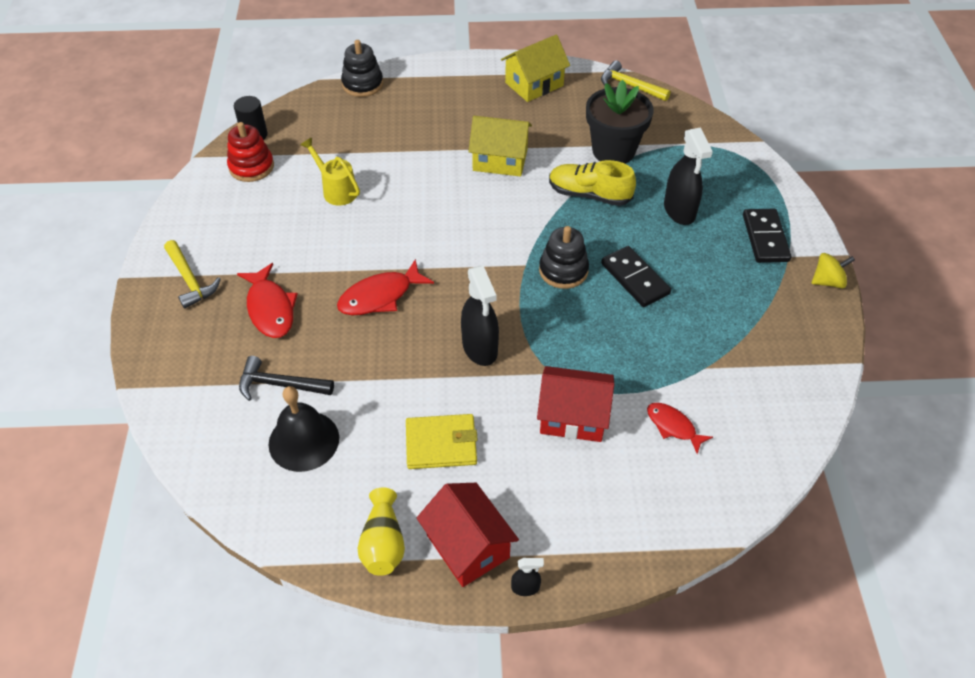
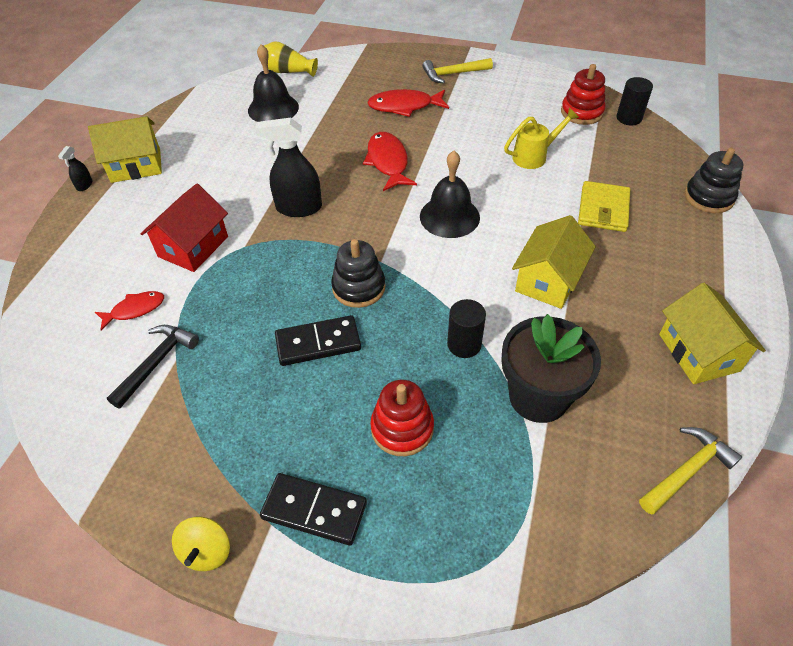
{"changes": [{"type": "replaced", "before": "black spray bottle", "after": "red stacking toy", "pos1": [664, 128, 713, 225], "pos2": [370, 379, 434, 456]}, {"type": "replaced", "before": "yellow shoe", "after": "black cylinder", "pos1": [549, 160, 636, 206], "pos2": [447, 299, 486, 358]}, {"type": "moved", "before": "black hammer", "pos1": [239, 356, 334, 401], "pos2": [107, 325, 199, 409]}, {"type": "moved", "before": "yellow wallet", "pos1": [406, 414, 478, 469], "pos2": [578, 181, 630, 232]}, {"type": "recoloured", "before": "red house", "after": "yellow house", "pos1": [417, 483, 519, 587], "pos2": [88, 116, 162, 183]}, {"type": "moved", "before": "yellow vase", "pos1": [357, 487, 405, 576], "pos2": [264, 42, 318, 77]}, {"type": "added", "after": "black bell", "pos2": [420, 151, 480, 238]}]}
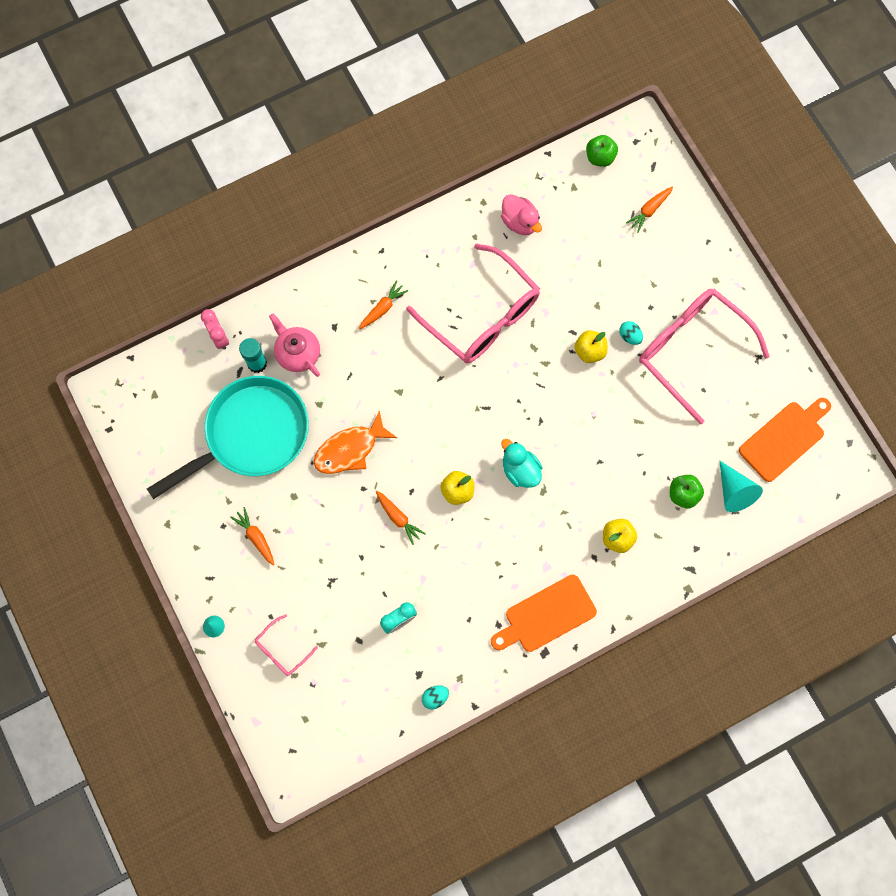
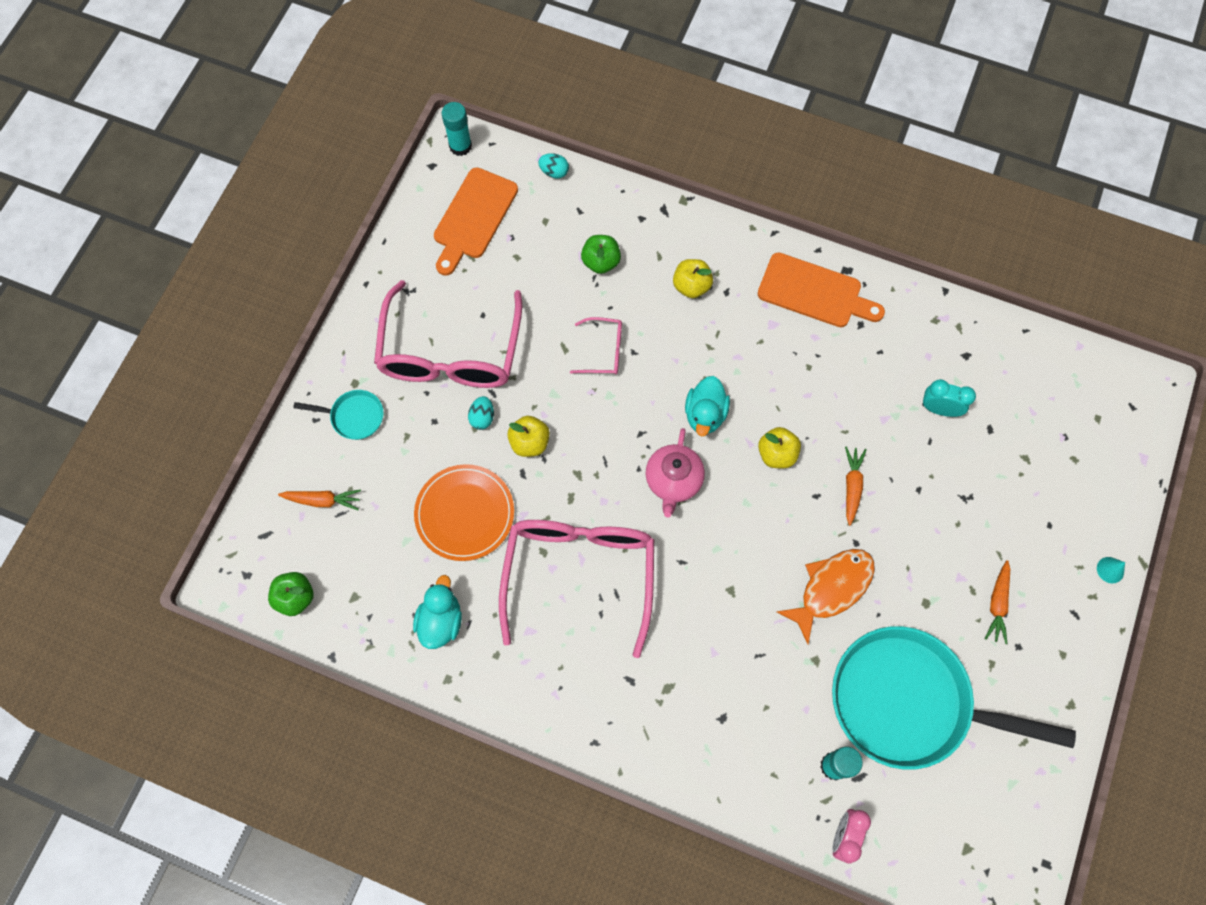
{"changes": [{"type": "recoloured", "before": "pink duck", "after": "turquoise duck", "pos1": [501, 194, 542, 235], "pos2": [413, 575, 462, 649]}, {"type": "removed", "before": "orange carrot", "pos1": [359, 280, 408, 330]}, {"type": "moved", "before": "pink teapot", "pos1": [269, 313, 320, 377], "pos2": [646, 428, 705, 518]}, {"type": "turned", "before": "orange cutting board", "pos1": [739, 398, 831, 482], "pos2": [434, 168, 518, 276], "turn": -75}, {"type": "turned", "before": "orange fish", "pos1": [314, 410, 397, 474], "pos2": [776, 549, 875, 644], "turn": -60}, {"type": "removed", "before": "turquoise cone", "pos1": [719, 460, 763, 512]}, {"type": "moved", "before": "pink glasses", "pos1": [255, 614, 318, 676], "pos2": [570, 317, 622, 374]}, {"type": "moved", "before": "turquoise egg", "pos1": [422, 685, 449, 709], "pos2": [538, 153, 569, 179]}, {"type": "added", "after": "turquoise glue stick", "pos2": [442, 102, 472, 156]}, {"type": "added", "after": "turquoise pan", "pos2": [293, 390, 384, 440]}, {"type": "added", "after": "orange plate", "pos2": [414, 464, 514, 561]}]}
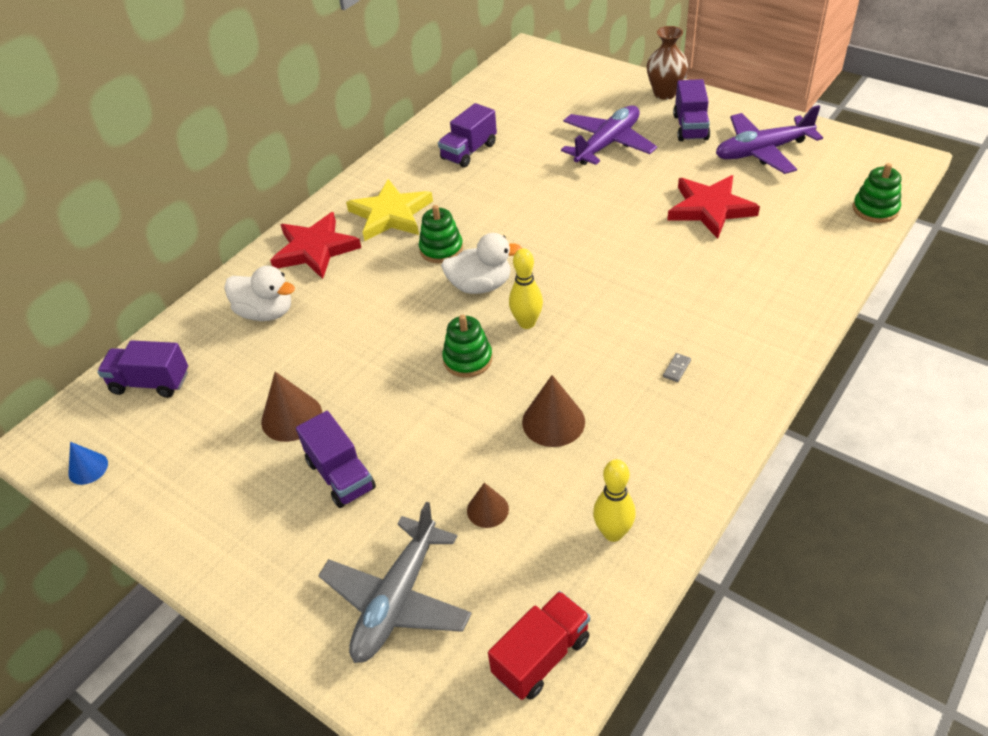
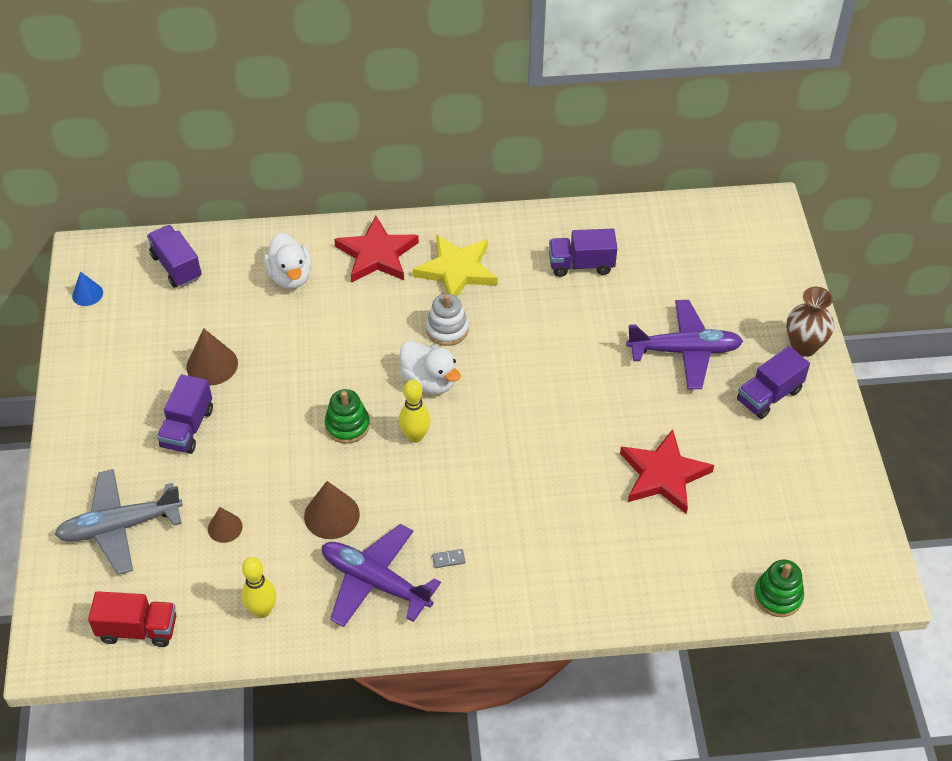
{"changes": [{"type": "moved", "before": "purple plane", "pos1": [716, 105, 823, 174], "pos2": [322, 524, 441, 627]}, {"type": "recoloured", "before": "green stacking toy", "after": "white stacking toy", "pos1": [419, 205, 463, 263], "pos2": [426, 294, 469, 346]}]}
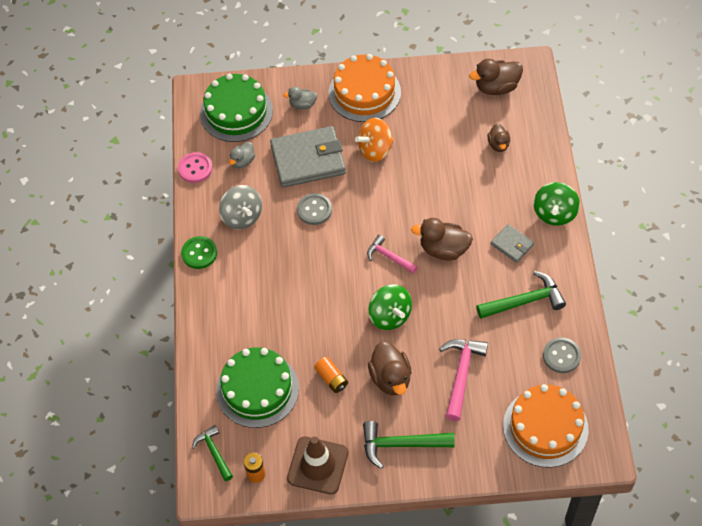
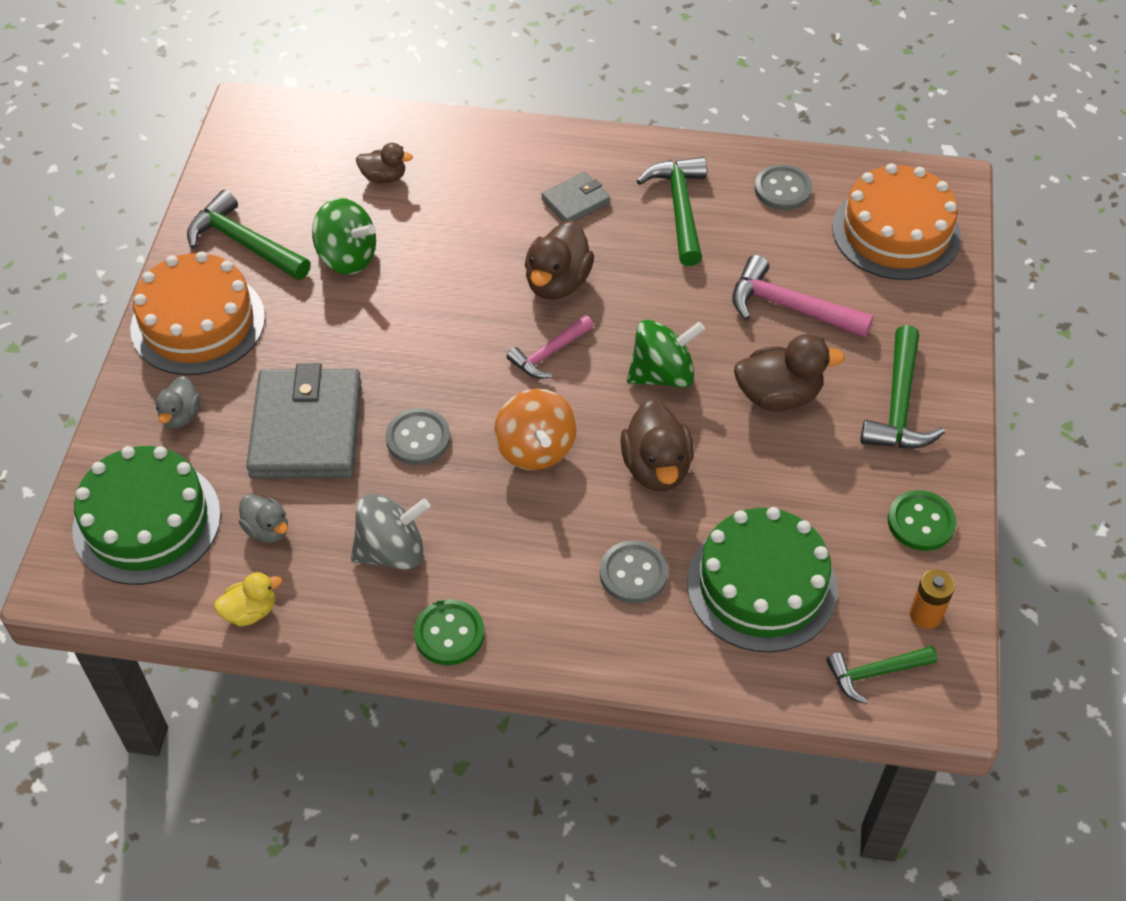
{"changes": [{"type": "moved", "before": "brown duck", "pos1": [469, 59, 523, 95], "pos2": [620, 399, 694, 492]}, {"type": "moved", "before": "orange spinning top", "pos1": [355, 118, 394, 162], "pos2": [494, 389, 577, 470]}, {"type": "replaced", "before": "pink button", "after": "yellow duck", "pos1": [178, 152, 213, 183], "pos2": [214, 572, 282, 626]}, {"type": "moved", "before": "green spinning top", "pos1": [534, 182, 580, 226], "pos2": [312, 198, 376, 274]}, {"type": "removed", "before": "orange battery", "pos1": [314, 357, 348, 393]}, {"type": "replaced", "before": "brown traffic cone", "after": "green button", "pos1": [287, 436, 348, 495], "pos2": [888, 490, 956, 551]}, {"type": "added", "after": "green hammer", "pos2": [187, 190, 311, 280]}, {"type": "added", "after": "grey button", "pos2": [600, 540, 668, 604]}]}
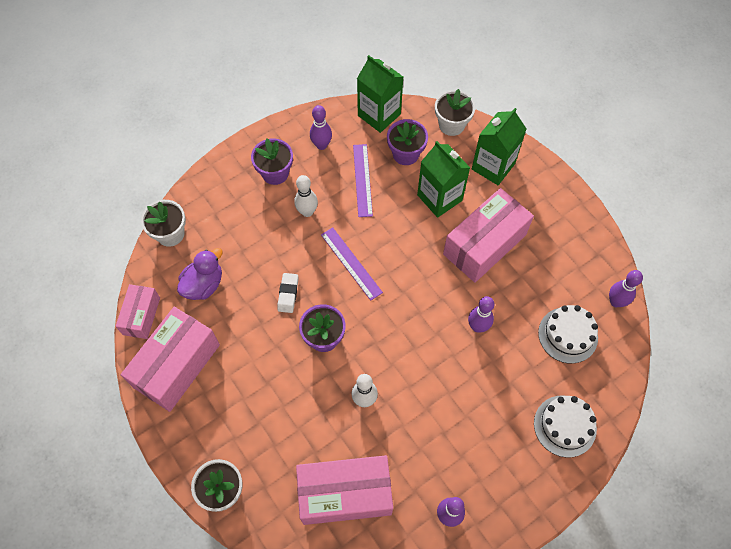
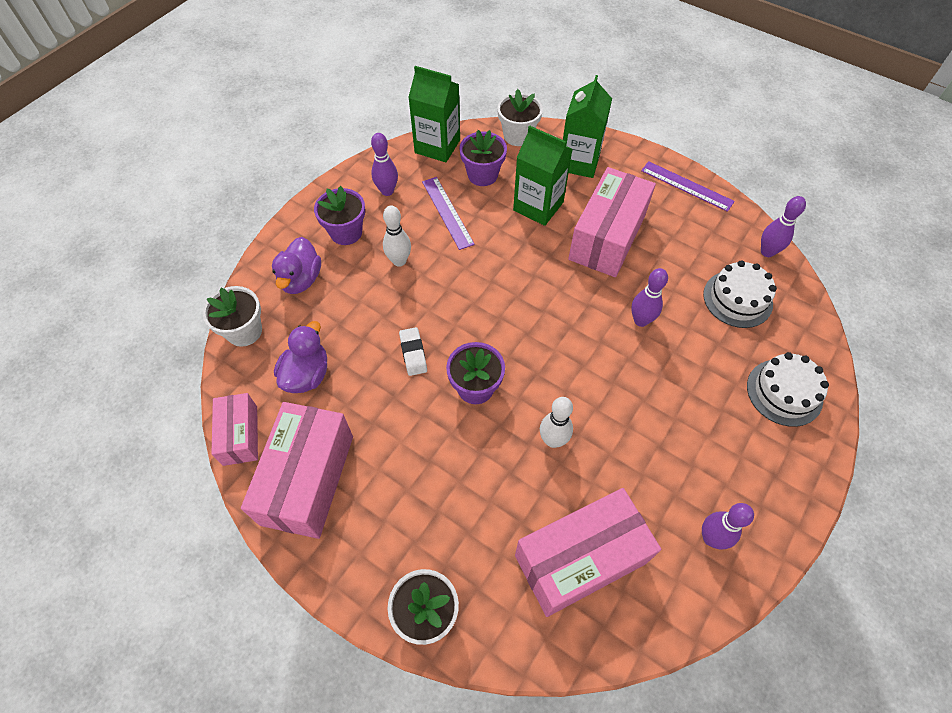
{"changes": [{"type": "moved", "before": "purple ruler", "pos1": [321, 227, 383, 301], "pos2": [641, 161, 735, 212]}, {"type": "added", "after": "purple duck", "pos2": [272, 237, 321, 294]}]}
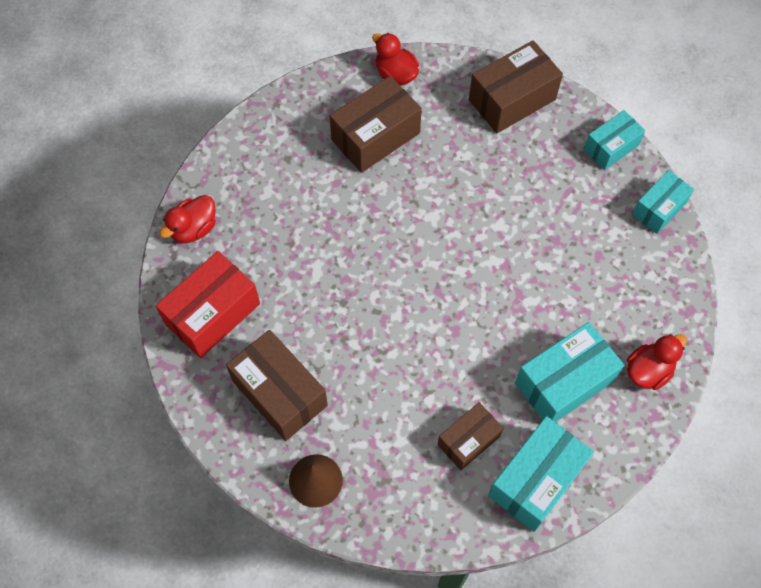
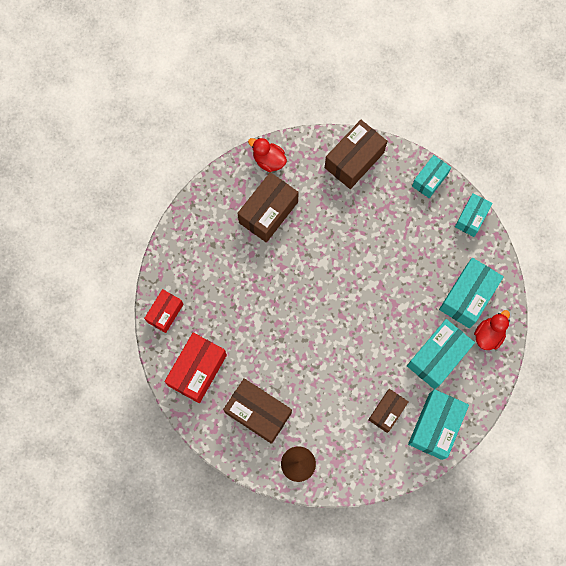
{"changes": [{"type": "replaced", "before": "red duck", "after": "red box", "pos1": [160, 195, 216, 243], "pos2": [144, 289, 184, 333]}, {"type": "added", "after": "turquoise box", "pos2": [439, 258, 504, 328]}]}
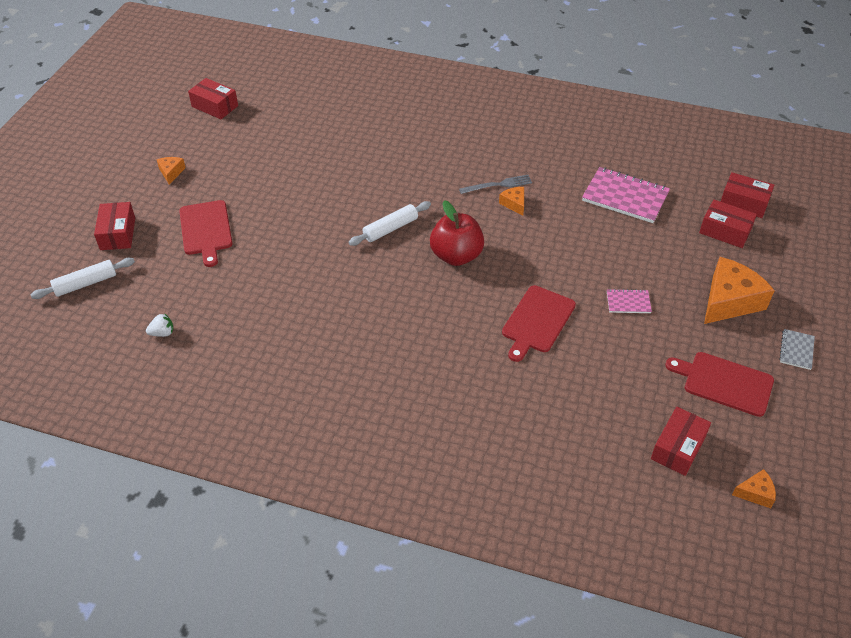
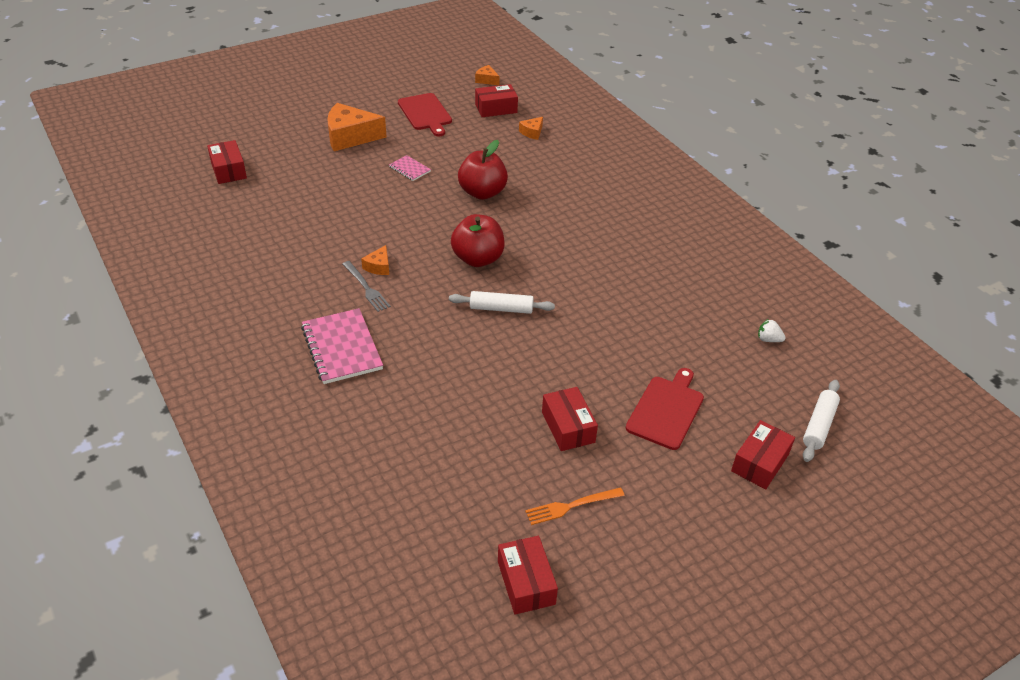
{"changes": [{"type": "moved", "before": "orange cheese", "pos1": [156, 157, 186, 185], "pos2": [519, 117, 543, 140]}, {"type": "moved", "before": "pink notebook", "pos1": [582, 167, 670, 223], "pos2": [301, 308, 383, 384]}, {"type": "turned", "before": "grey fork", "pos1": [459, 175, 532, 194], "pos2": [343, 261, 391, 312], "turn": -150}, {"type": "moved", "before": "red box", "pos1": [699, 200, 757, 248], "pos2": [542, 387, 598, 451]}, {"type": "turned", "before": "white rolling pin", "pos1": [31, 258, 135, 299], "pos2": [803, 380, 840, 462], "turn": -75}, {"type": "replaced", "before": "red cutting board", "after": "red apple", "pos1": [502, 285, 576, 362], "pos2": [458, 140, 508, 200]}, {"type": "removed", "before": "grey notebook", "pos1": [779, 329, 815, 370]}, {"type": "added", "after": "orange fork", "pos2": [525, 487, 625, 525]}]}
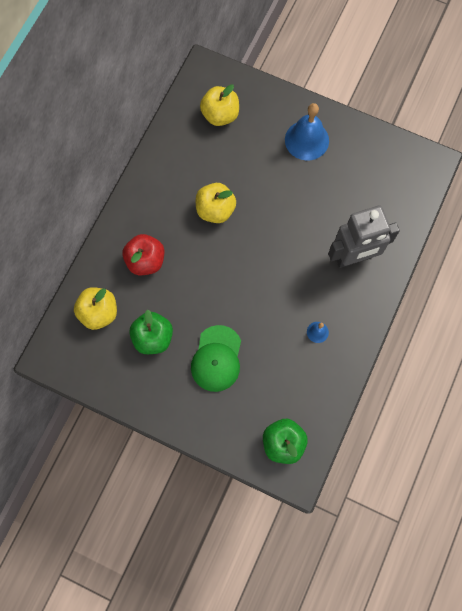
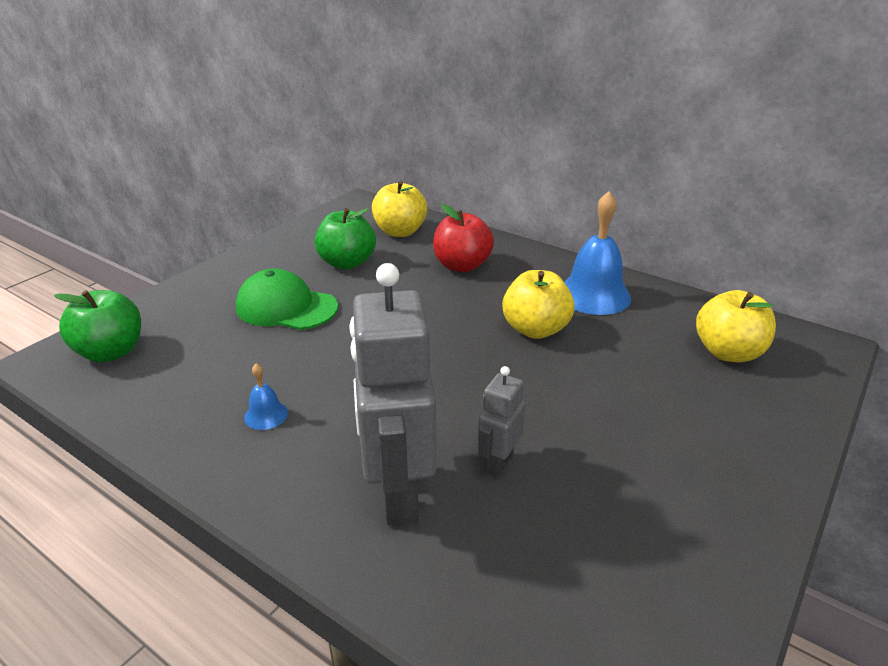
{"changes": [{"type": "moved", "before": "blue bell", "pos1": [285, 103, 329, 160], "pos2": [564, 191, 631, 315]}, {"type": "added", "after": "grey robot", "pos2": [478, 366, 526, 478]}]}
